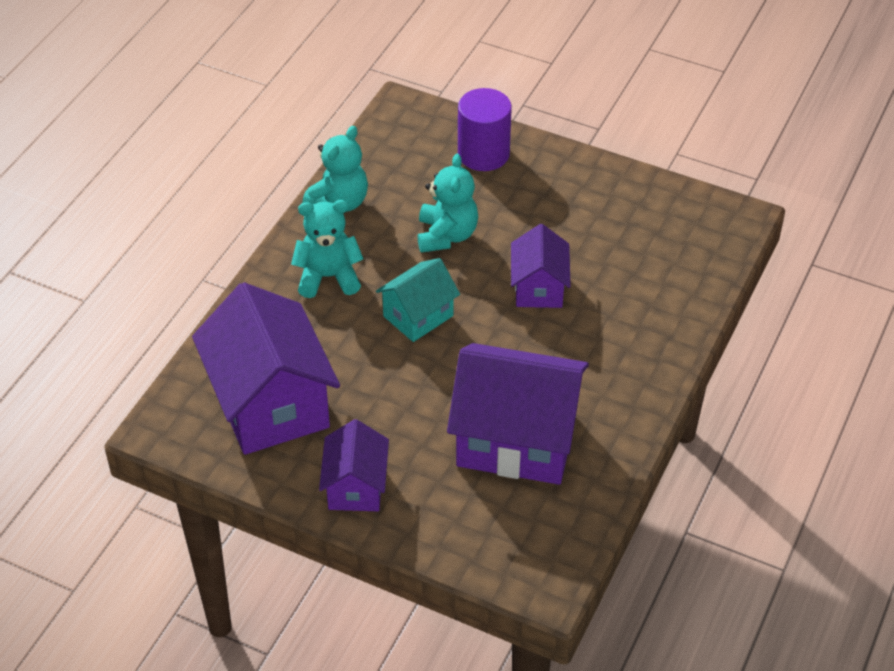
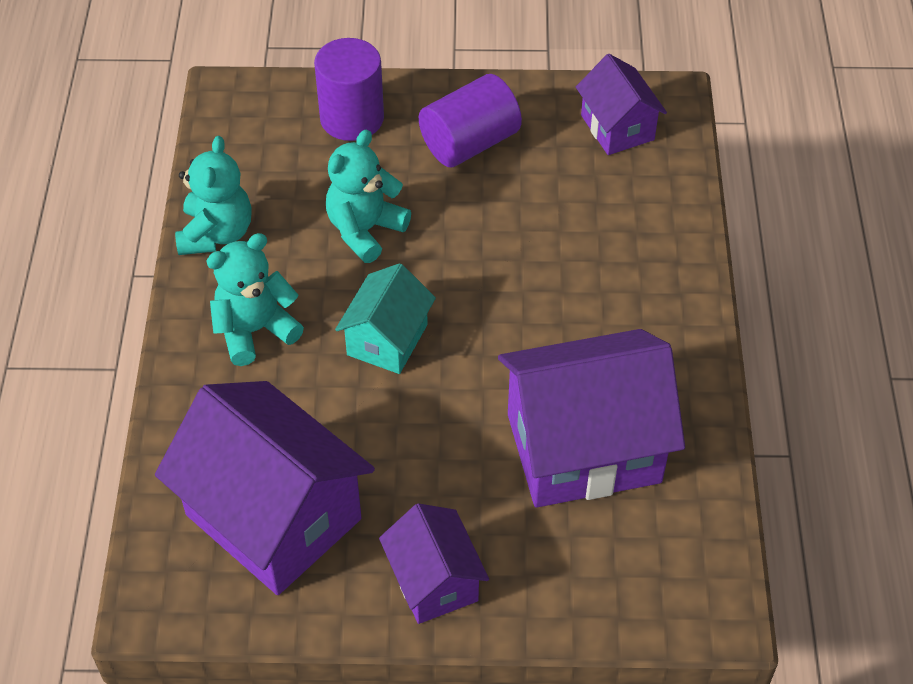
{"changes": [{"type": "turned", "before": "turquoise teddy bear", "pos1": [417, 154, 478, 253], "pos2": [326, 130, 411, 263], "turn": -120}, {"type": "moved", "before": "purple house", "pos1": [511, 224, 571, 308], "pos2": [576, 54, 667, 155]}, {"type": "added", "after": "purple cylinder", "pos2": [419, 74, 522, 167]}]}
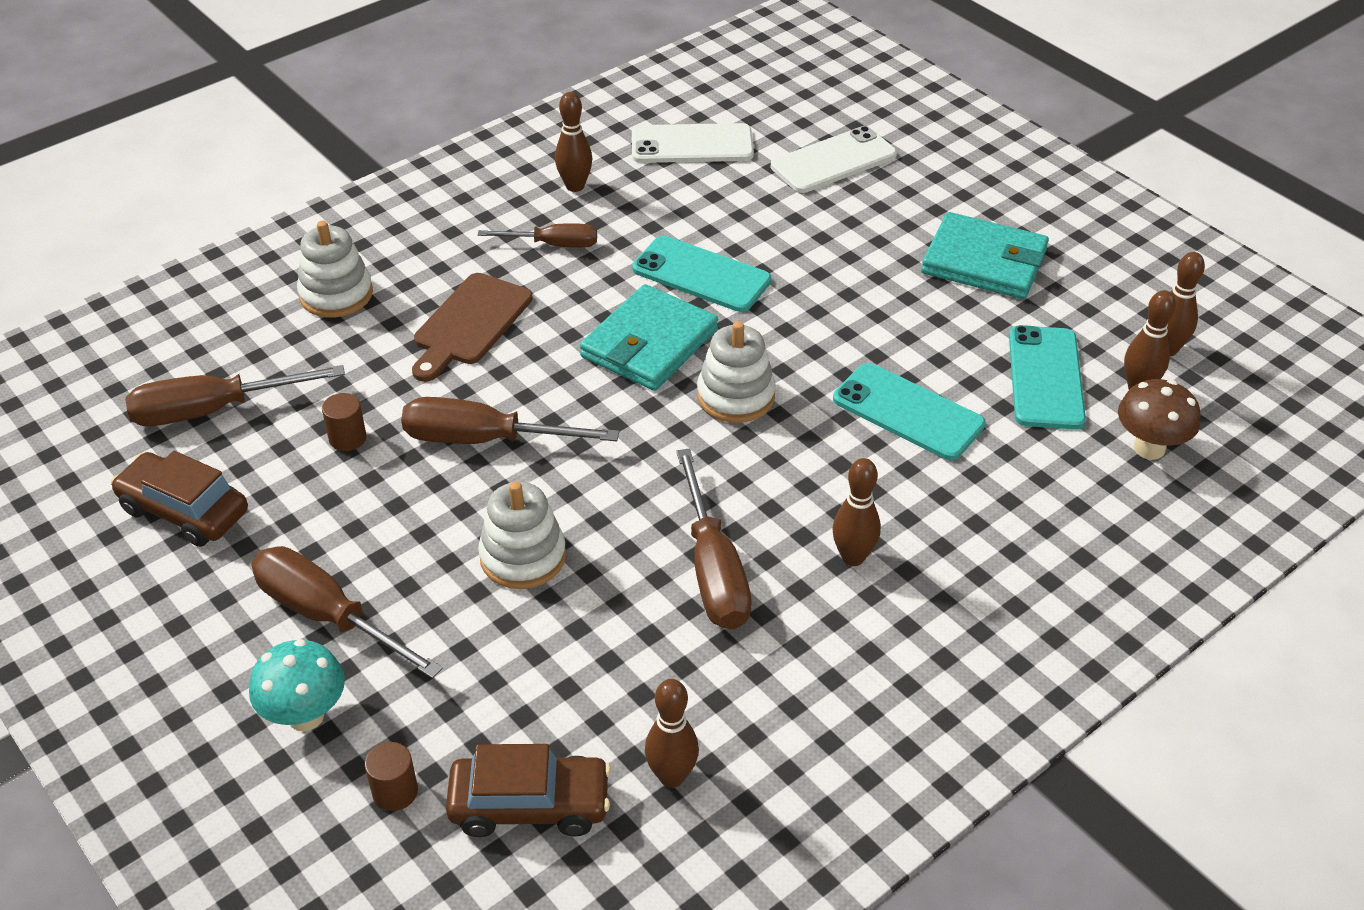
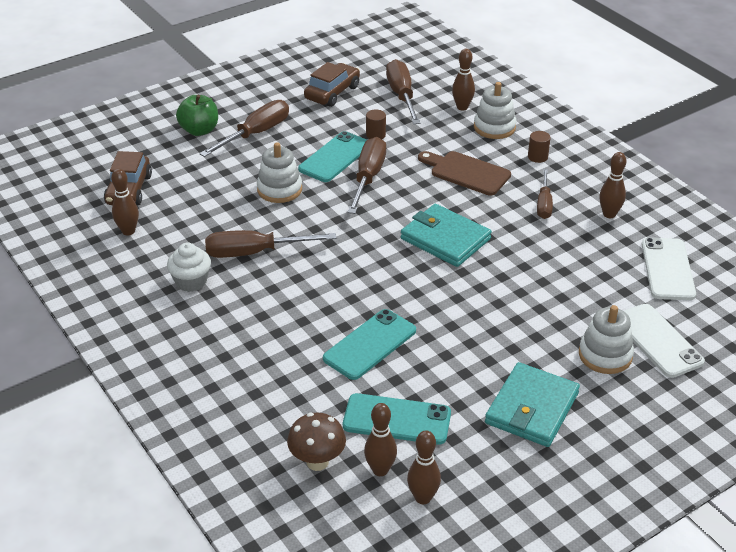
{"changes": [{"type": "moved", "before": "turquoise phone", "pos1": [632, 236, 772, 312], "pos2": [298, 131, 367, 182]}, {"type": "moved", "before": "white stacking toy", "pos1": [697, 321, 776, 423], "pos2": [579, 305, 634, 374]}, {"type": "moved", "before": "brown bowling pin", "pos1": [832, 458, 881, 566], "pos2": [452, 49, 475, 111]}, {"type": "replaced", "before": "turquoise mushroom", "after": "green apple", "pos1": [249, 639, 345, 731], "pos2": [176, 95, 218, 136]}, {"type": "moved", "before": "brown cylinder", "pos1": [365, 742, 418, 811], "pos2": [528, 131, 551, 163]}, {"type": "added", "after": "white cupcake", "pos2": [167, 243, 211, 292]}]}
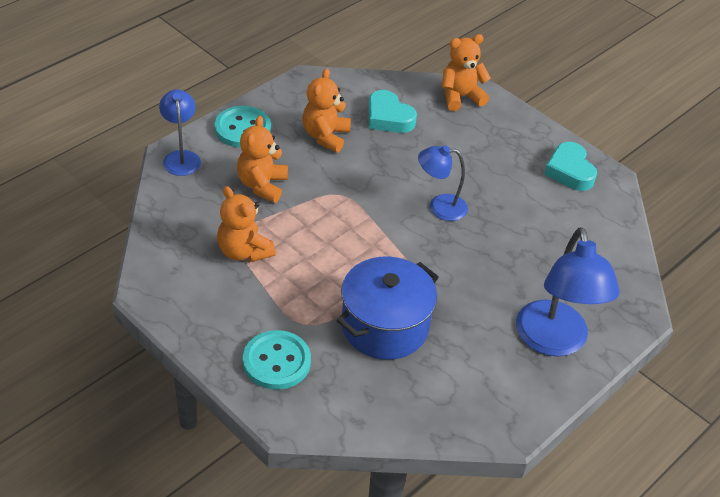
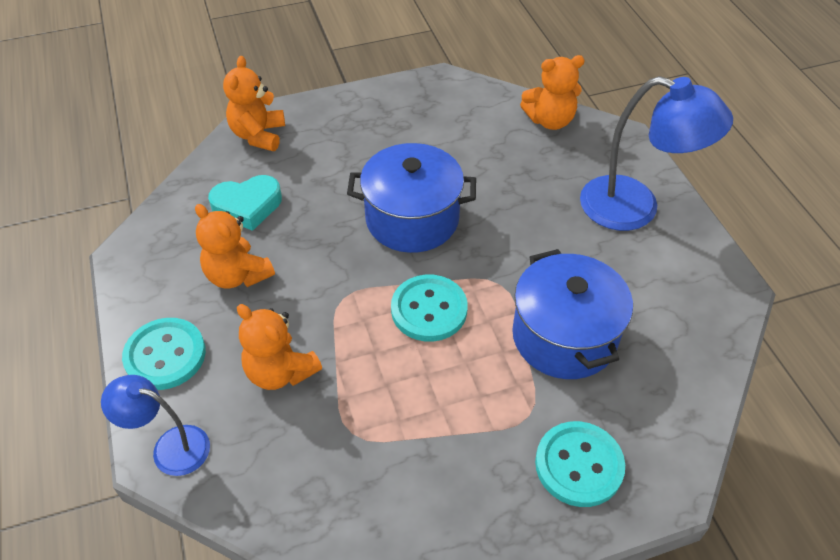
{"changes": [{"type": "removed", "before": "turquoise heart", "pos1": [544, 142, 597, 191]}, {"type": "replaced", "before": "blue lamp", "after": "blue pot", "pos1": [418, 145, 468, 221], "pos2": [347, 143, 476, 253]}, {"type": "moved", "before": "orange teddy bear", "pos1": [217, 186, 276, 262], "pos2": [520, 55, 585, 130]}, {"type": "added", "after": "turquoise button", "pos2": [391, 275, 468, 342]}]}
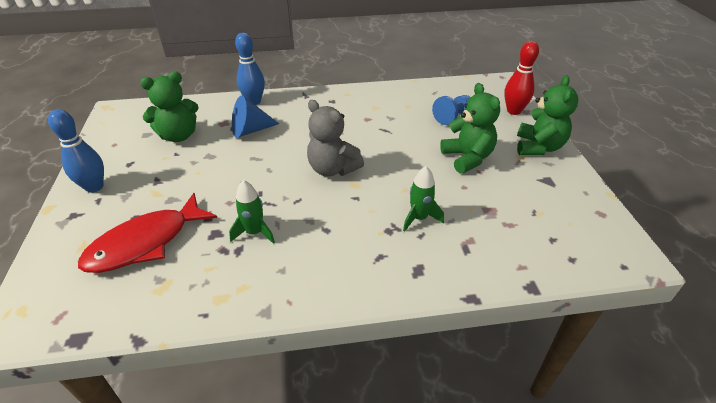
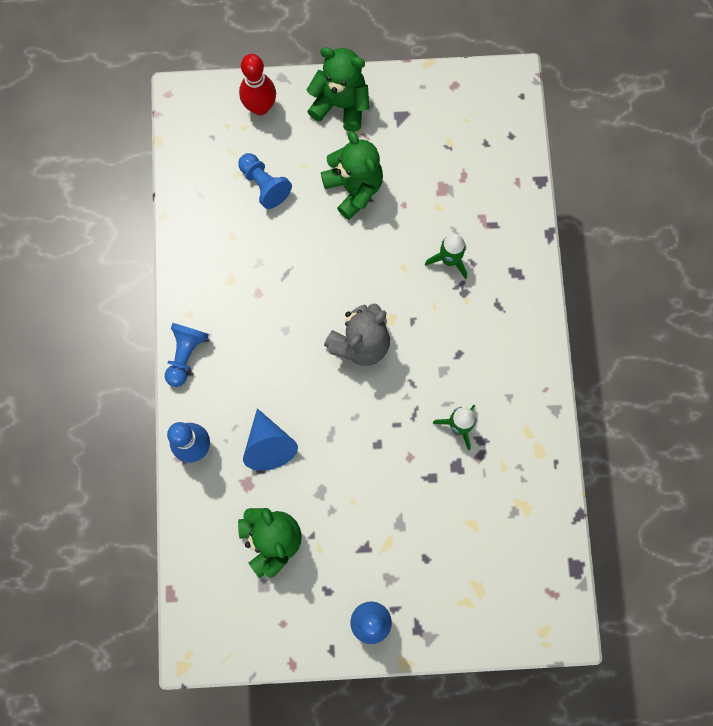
{"changes": [{"type": "turned", "before": "green teddy bear", "pos1": [440, 83, 500, 174], "pos2": [321, 131, 383, 220], "turn": 75}, {"type": "removed", "before": "red fish", "pos1": [78, 193, 217, 273]}, {"type": "added", "after": "blue pawn", "pos2": [165, 323, 209, 387]}]}
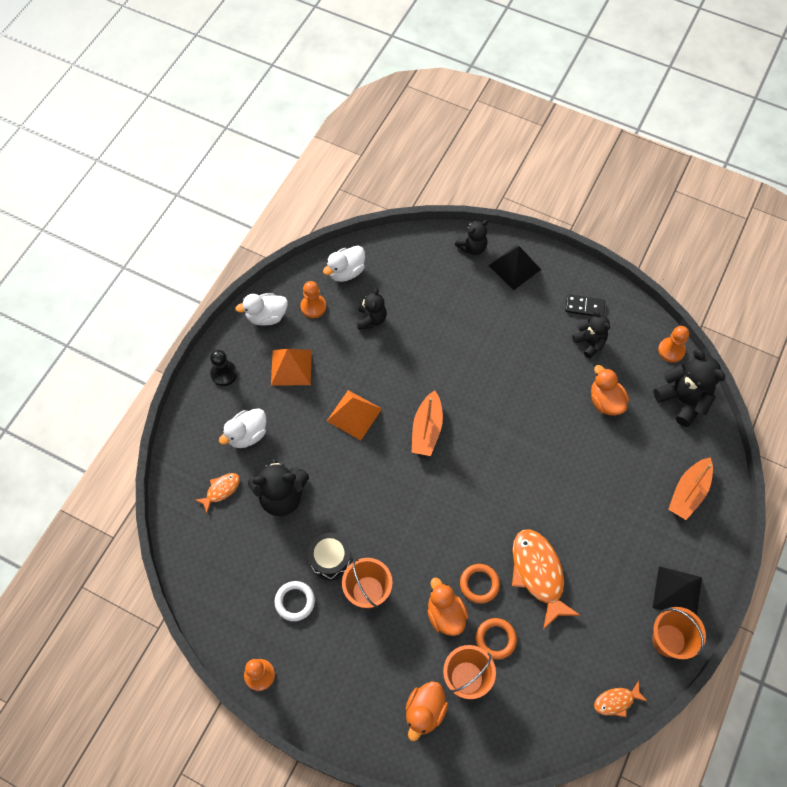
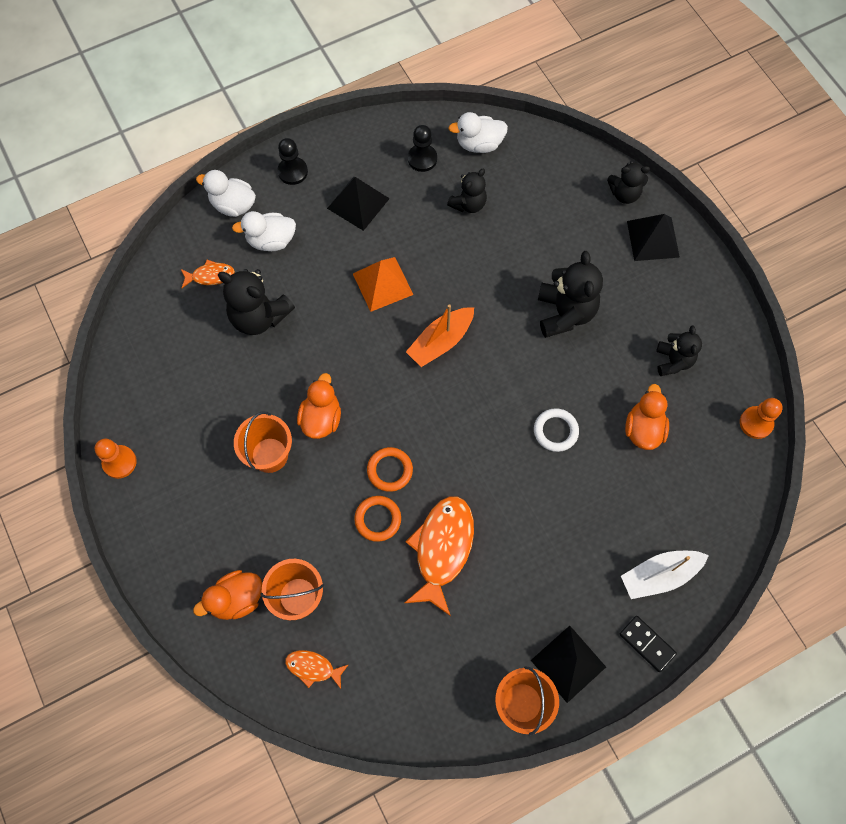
{"changes": [{"type": "recoloured", "before": "orange pawn", "after": "black pawn", "pos1": [300, 281, 326, 318], "pos2": [408, 125, 437, 172]}, {"type": "moved", "before": "white duck", "pos1": [235, 293, 288, 326], "pos2": [196, 170, 256, 217]}, {"type": "moved", "before": "black domino", "pos1": [565, 294, 606, 316], "pos2": [620, 616, 677, 672]}, {"type": "recoloured", "before": "orange pyramid", "after": "black pyramid", "pos1": [271, 349, 312, 386], "pos2": [327, 177, 390, 231]}, {"type": "moved", "before": "black teddy bear", "pos1": [654, 349, 725, 427], "pos2": [538, 251, 603, 338]}, {"type": "recoloured", "before": "orange boat", "after": "white boat", "pos1": [668, 457, 713, 520], "pos2": [621, 551, 709, 599]}, {"type": "removed", "before": "black drum", "pos1": [308, 533, 351, 580]}, {"type": "moved", "before": "orange duck", "pos1": [428, 578, 468, 636], "pos2": [297, 373, 341, 439]}, {"type": "moved", "before": "white ring", "pos1": [274, 581, 315, 621], "pos2": [534, 408, 579, 452]}, {"type": "moved", "before": "orange ring", "pos1": [476, 618, 517, 660], "pos2": [367, 447, 413, 492]}, {"type": "moved", "before": "orange fish", "pos1": [594, 681, 648, 717], "pos2": [285, 650, 349, 689]}]}
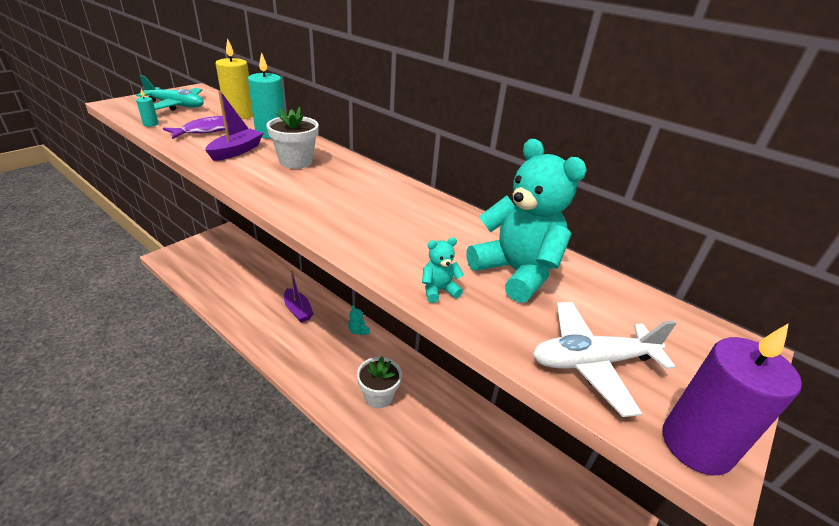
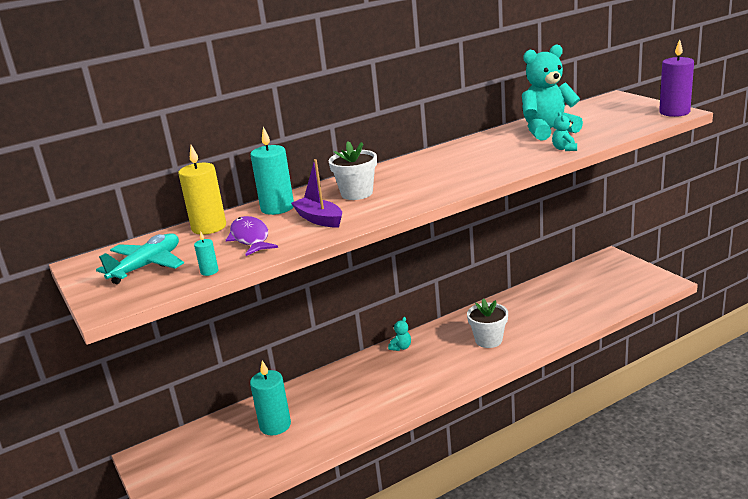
{"changes": [{"type": "removed", "before": "purple boat", "pos1": [284, 270, 314, 323]}, {"type": "removed", "before": "white plane", "pos1": [533, 302, 677, 417]}, {"type": "turned", "before": "turquoise teddy bear", "pos1": [348, 305, 370, 335], "pos2": [388, 317, 411, 351], "turn": -45}, {"type": "added", "after": "turquoise candle", "pos2": [250, 360, 291, 435]}]}
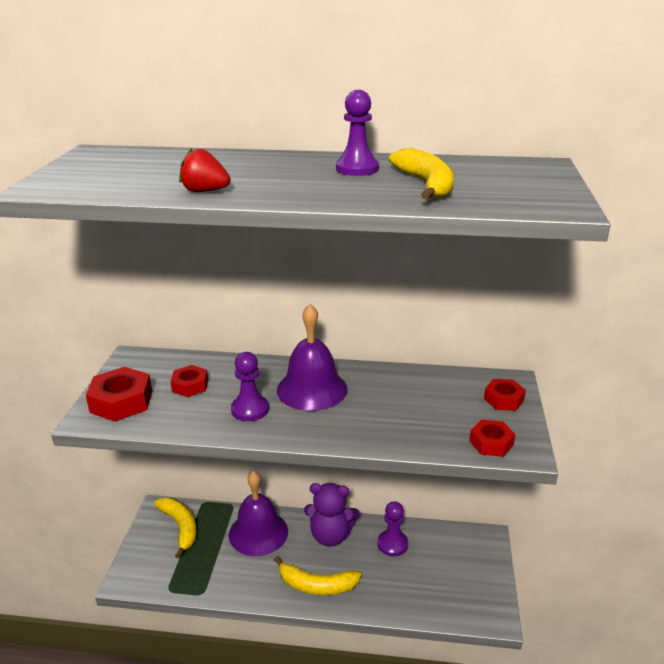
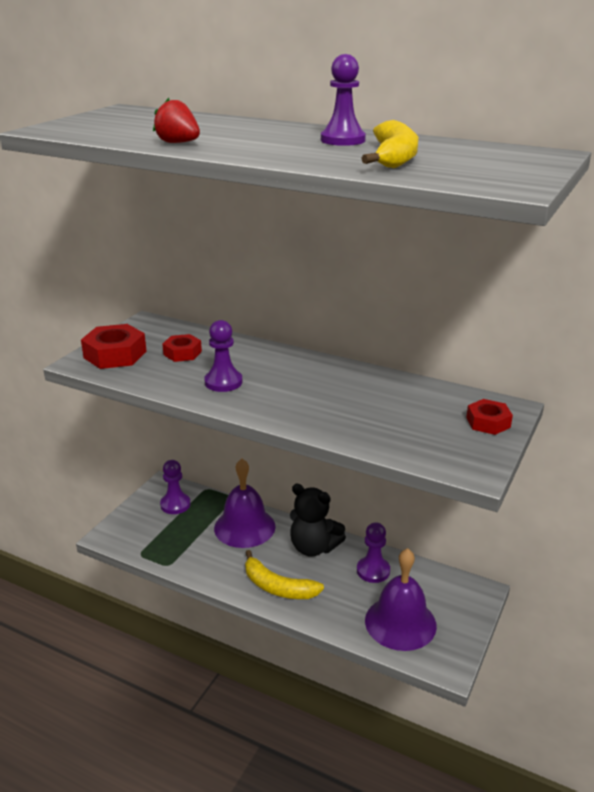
{"changes": [{"type": "moved", "before": "purple bell", "pos1": [277, 304, 347, 411], "pos2": [365, 548, 437, 651]}, {"type": "removed", "before": "red nut", "pos1": [469, 419, 515, 457]}, {"type": "recoloured", "before": "purple teddy bear", "after": "black teddy bear", "pos1": [304, 483, 360, 547], "pos2": [290, 484, 346, 557]}, {"type": "replaced", "before": "yellow banana", "after": "purple pawn", "pos1": [154, 498, 197, 558], "pos2": [160, 460, 191, 514]}]}
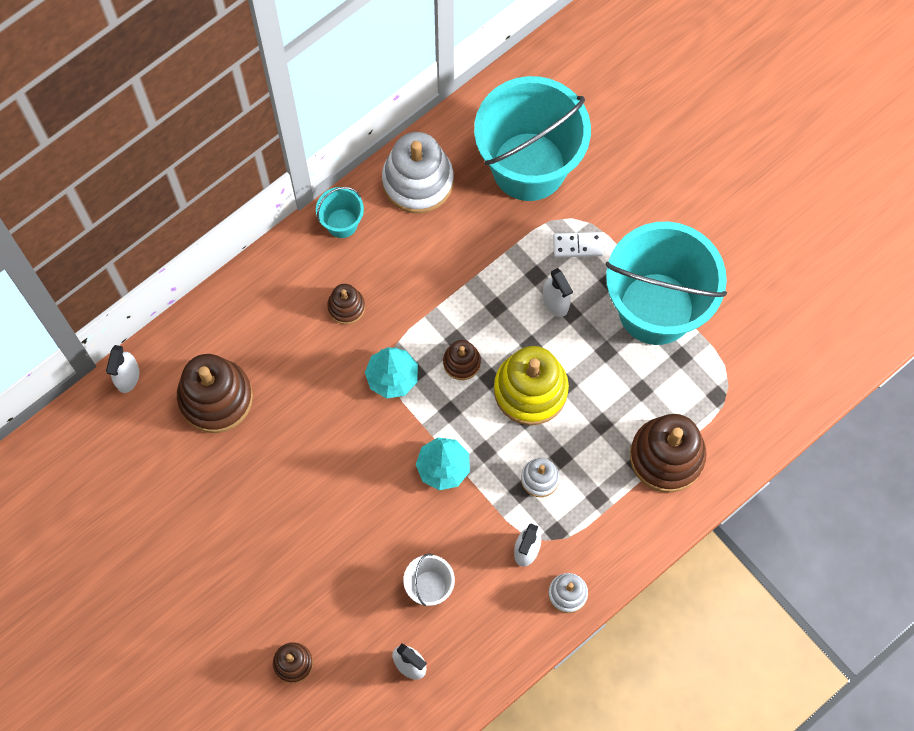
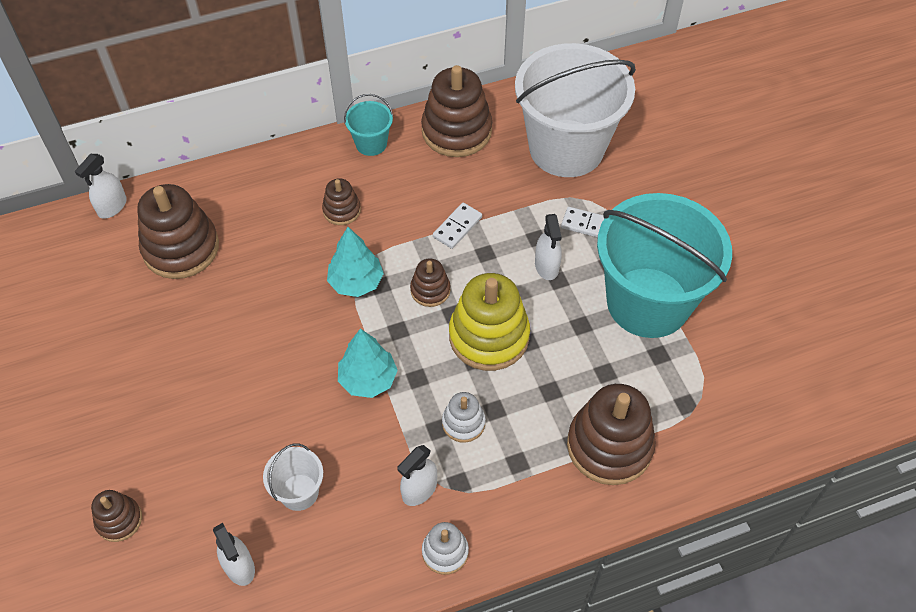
{"changes": [{"type": "recoloured", "before": "turquoise bucket", "after": "white bucket", "pos1": [474, 76, 591, 201], "pos2": [515, 43, 636, 177]}, {"type": "recoloured", "before": "white stacking toy", "after": "brown stacking toy", "pos1": [382, 132, 453, 213], "pos2": [421, 65, 492, 157]}, {"type": "added", "after": "white domino", "pos2": [433, 203, 482, 249]}]}
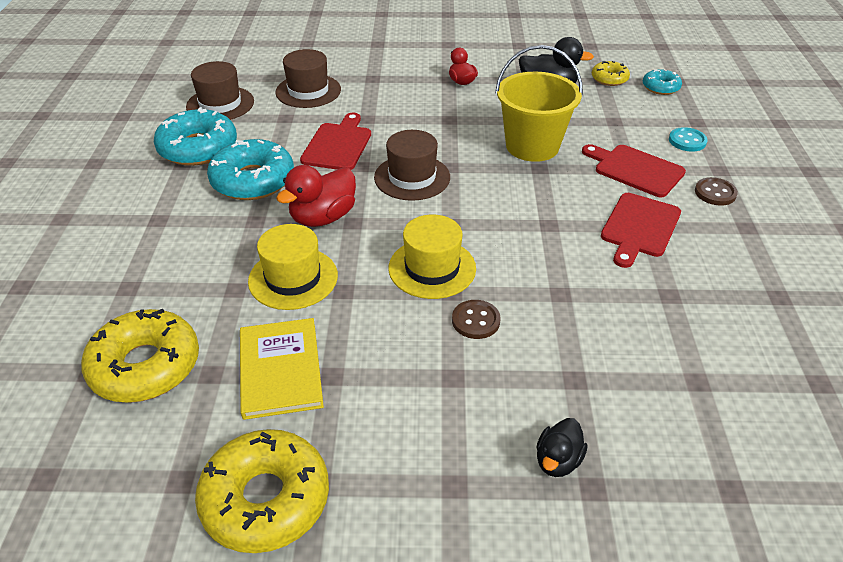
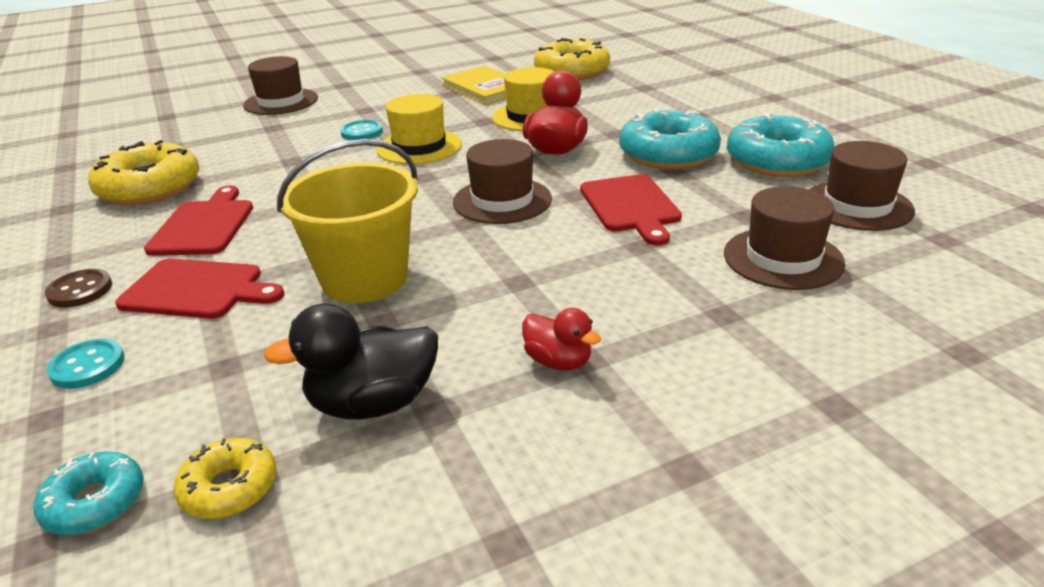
{"changes": [{"type": "recoloured", "before": "brown button", "after": "turquoise button", "pos1": [452, 300, 501, 339], "pos2": [340, 120, 383, 140]}, {"type": "replaced", "before": "black duck", "after": "brown hat", "pos1": [536, 418, 587, 477], "pos2": [243, 56, 318, 115]}, {"type": "moved", "before": "yellow donut", "pos1": [195, 429, 329, 553], "pos2": [88, 140, 199, 205]}]}
